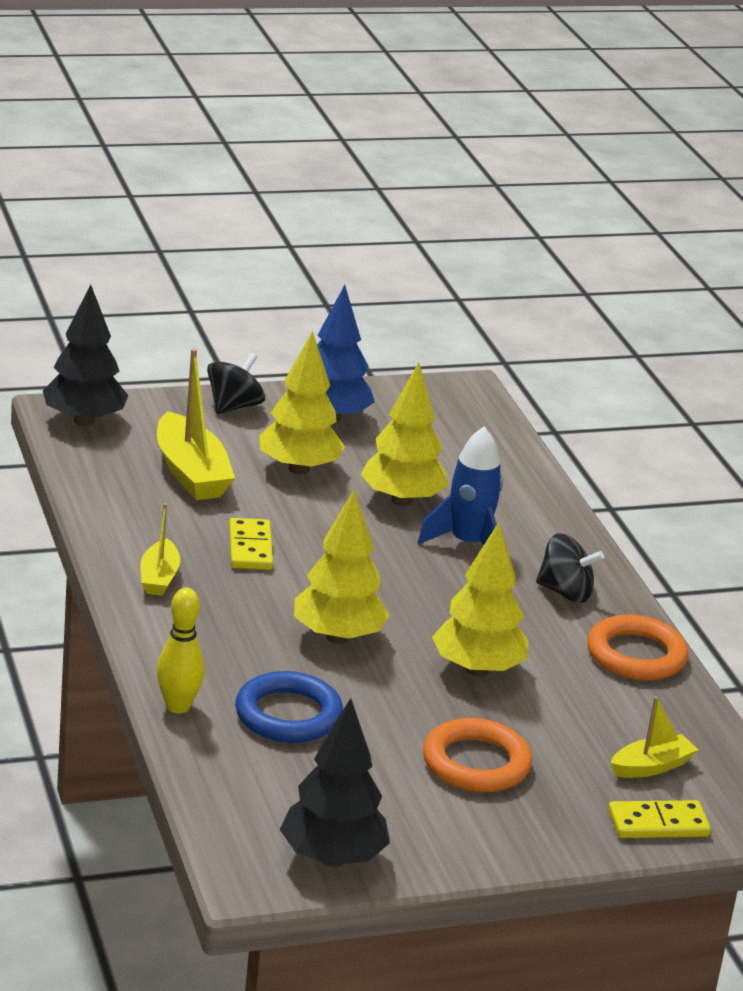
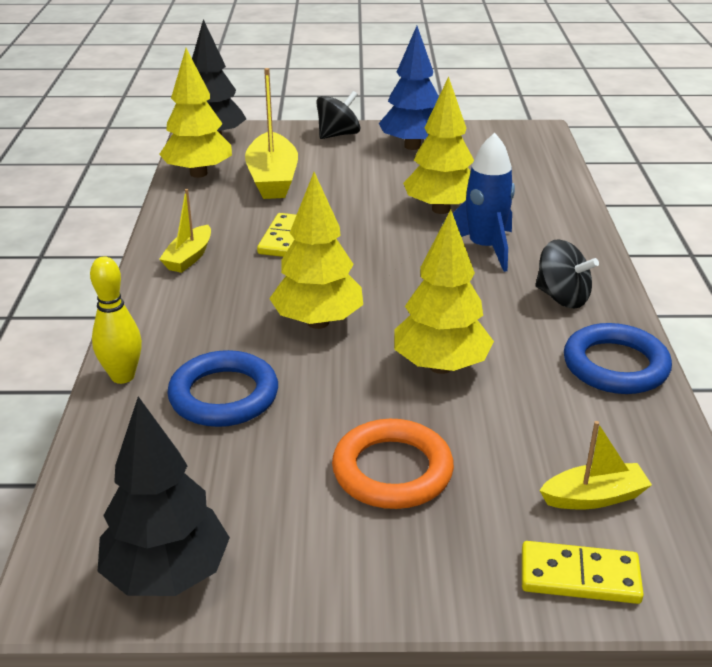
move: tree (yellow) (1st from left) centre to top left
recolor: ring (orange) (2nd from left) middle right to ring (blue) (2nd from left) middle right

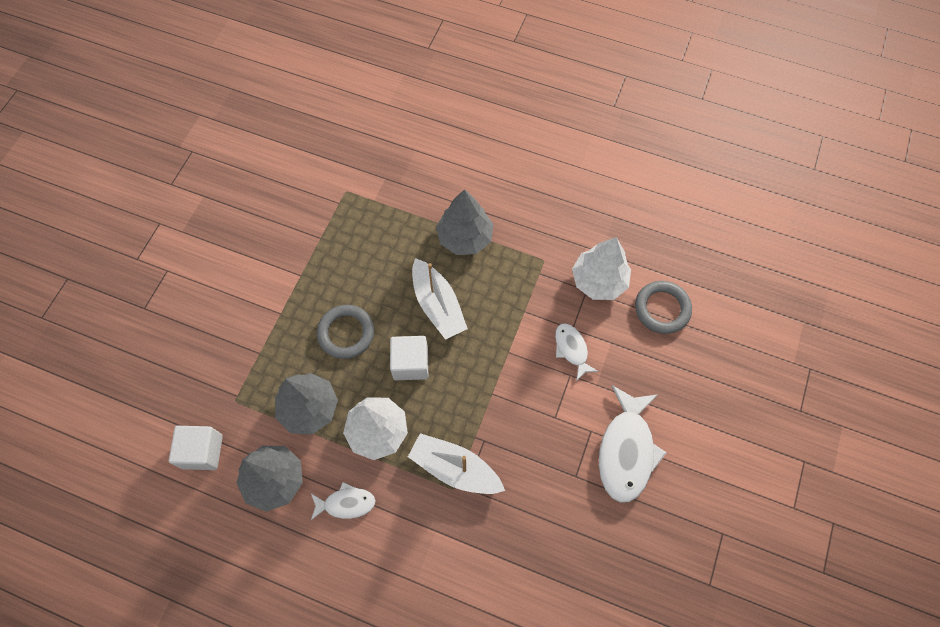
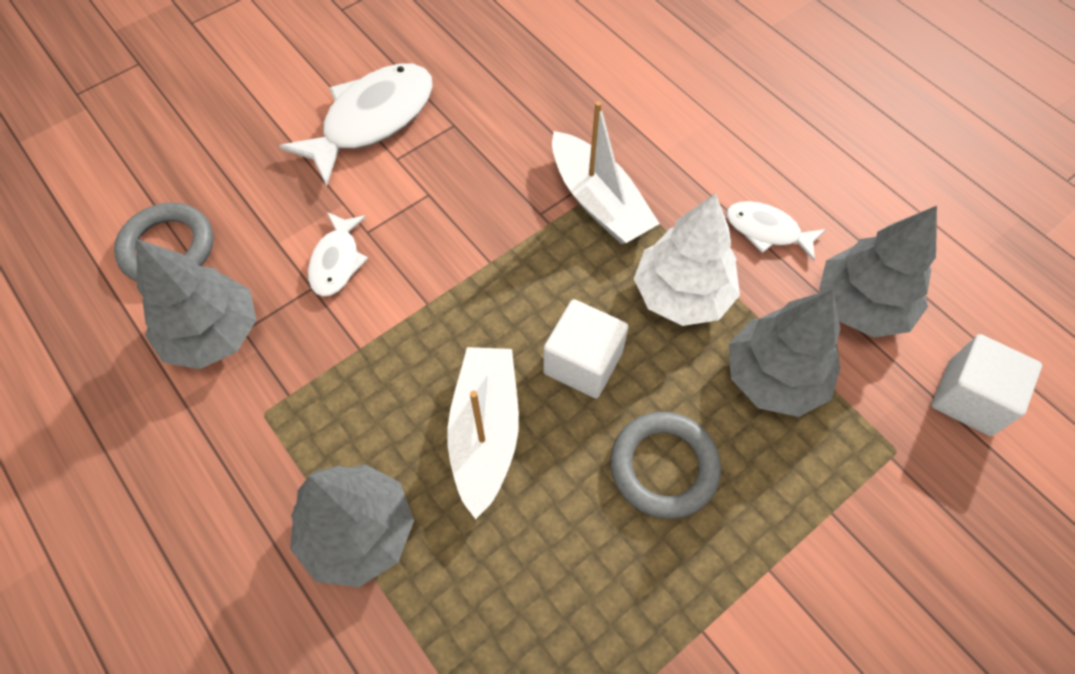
recolor: tree (white) (2nd from left) centre to tree (grey) (1st from left) middle left

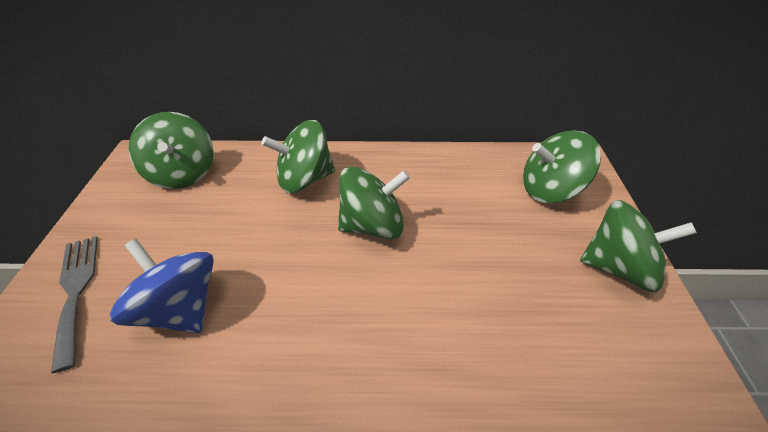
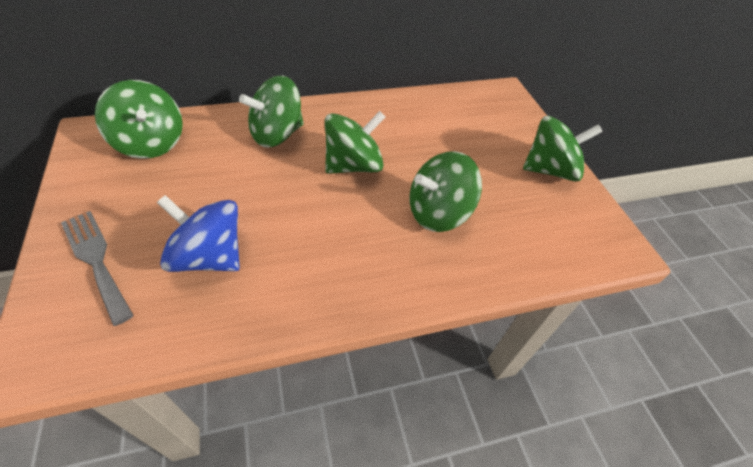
move: spinning top (green) (4th from left) middle right to centre

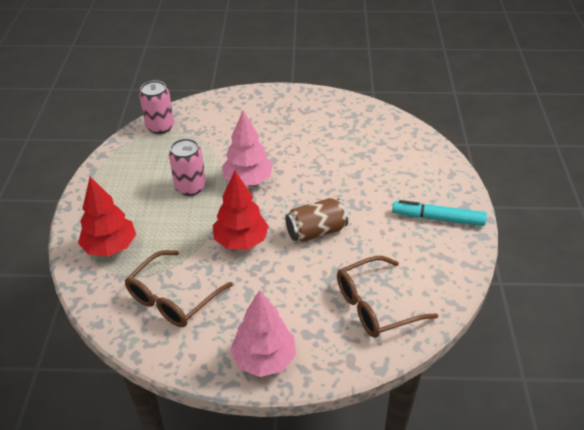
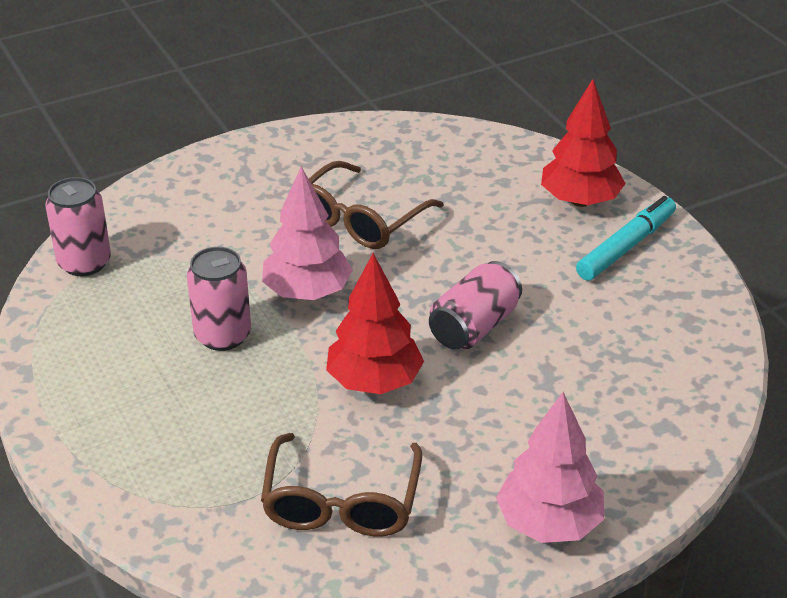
move: tree (red) (1st from left in the first image) middle left to tree (red) (2nd from left) top right; glasses (brown) (2nd from left) bottom centre to centre
recolor: can (brown) centre to can (pink) (3rd from left) centre
rotate: marker (turquoise) middle right = middle right 150 degrees clockwise

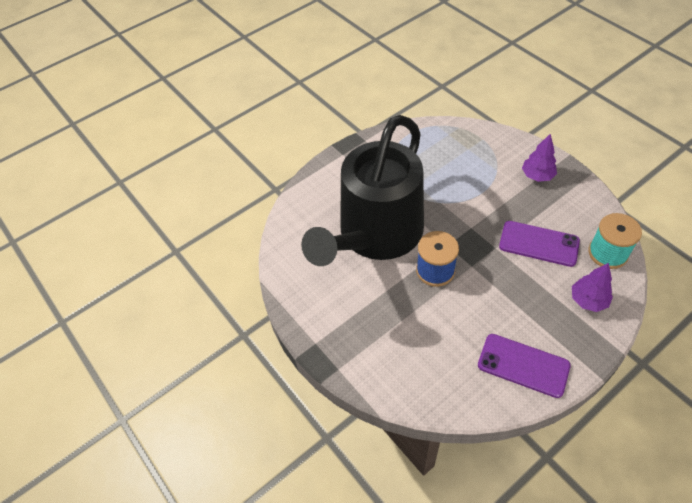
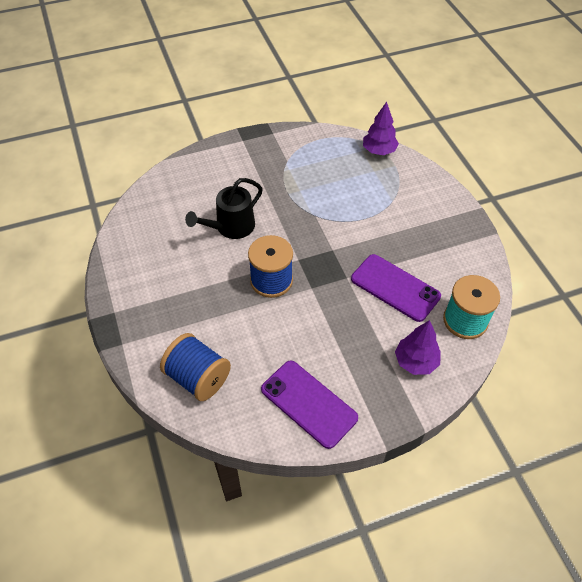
insert: spool (blue) (1st from left) centre
move: tree (purple) (1st from left) top right to top centre
resize: watering can (black) centre = centre x0.42

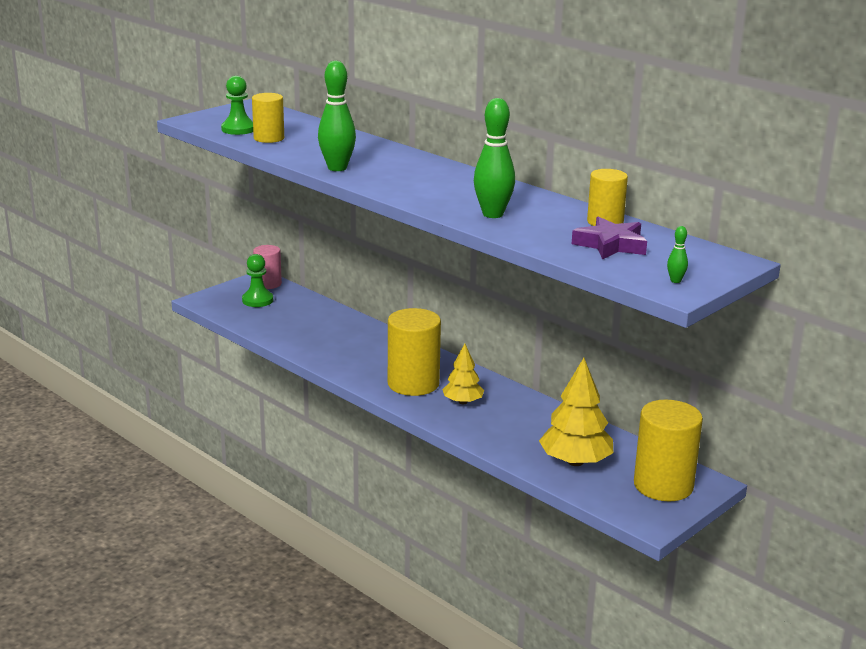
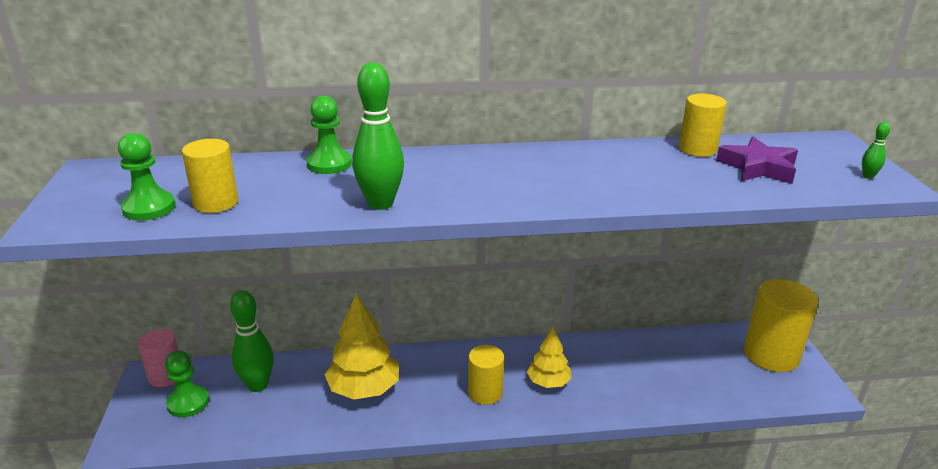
insert: pawn (green) (3rd from left) top centre
move: bowling pin (green) (2nd from left in the first image) top centre to bowling pin (green) (1st from left) bottom left; tree (yellow) (2nd from left in the first image) centre to tree (yellow) (1st from left) bottom centre
resize: cylinder (yellow) (2nd from left) centre = bottom centre x0.60

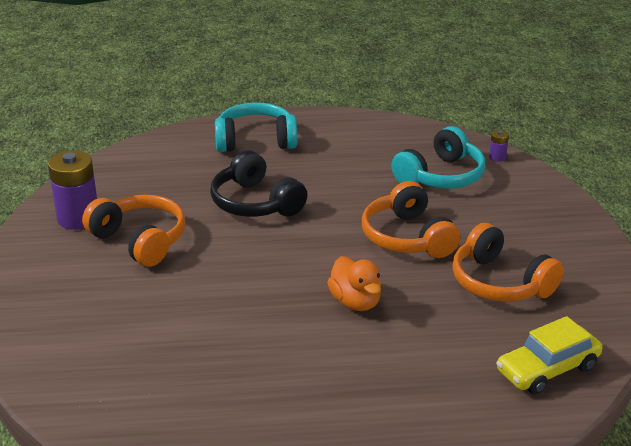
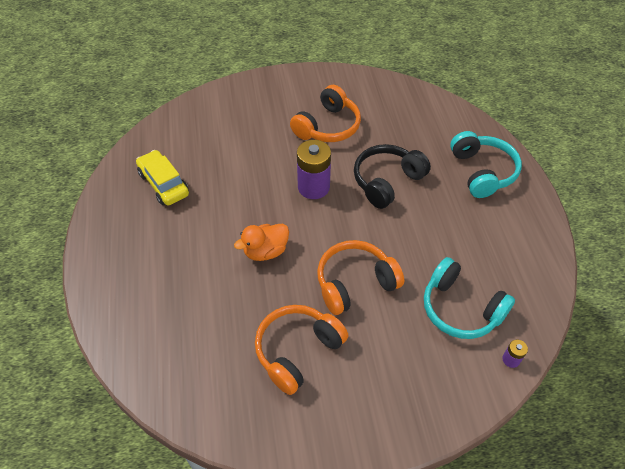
move: battery (purple) (1st from left) middle left to centre; car (yellow) bottom right to middle left

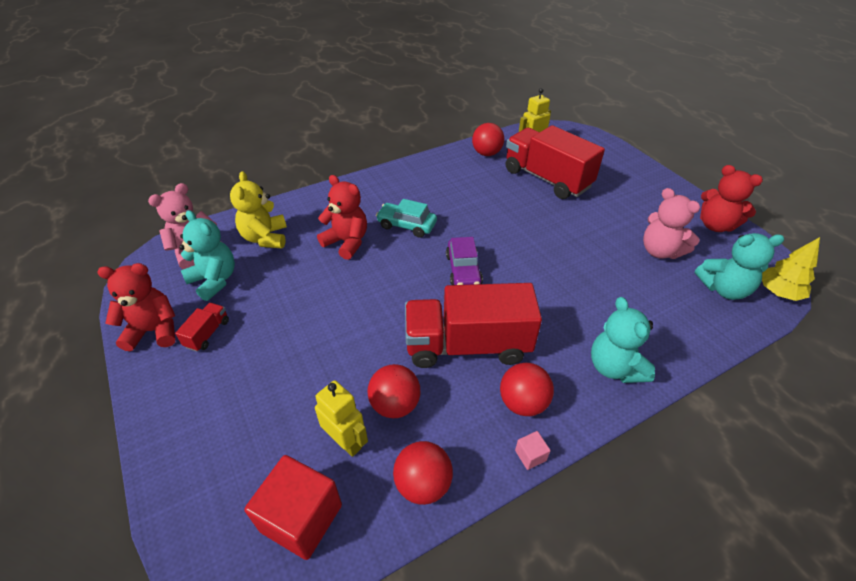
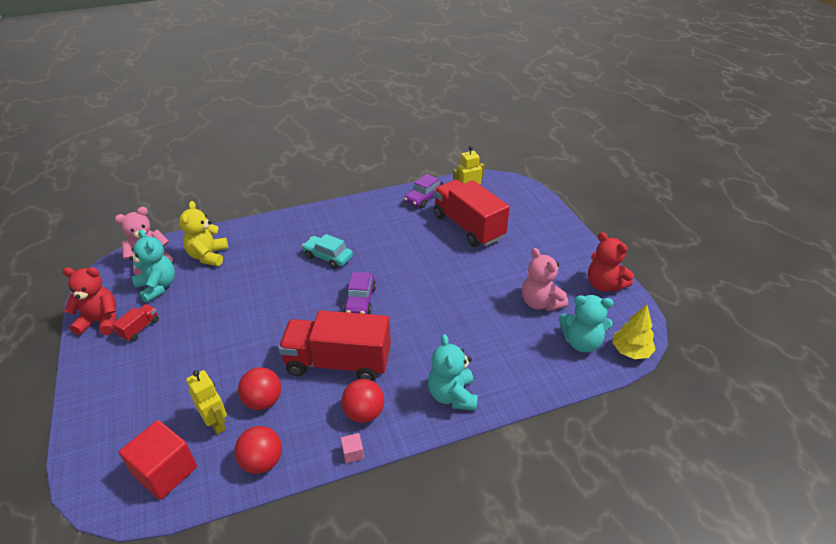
delete: teddy bear (red) (2nd from left) centre
replace: ball (red) (3rd from left) top centre to car (purple) (2nd from left) centre

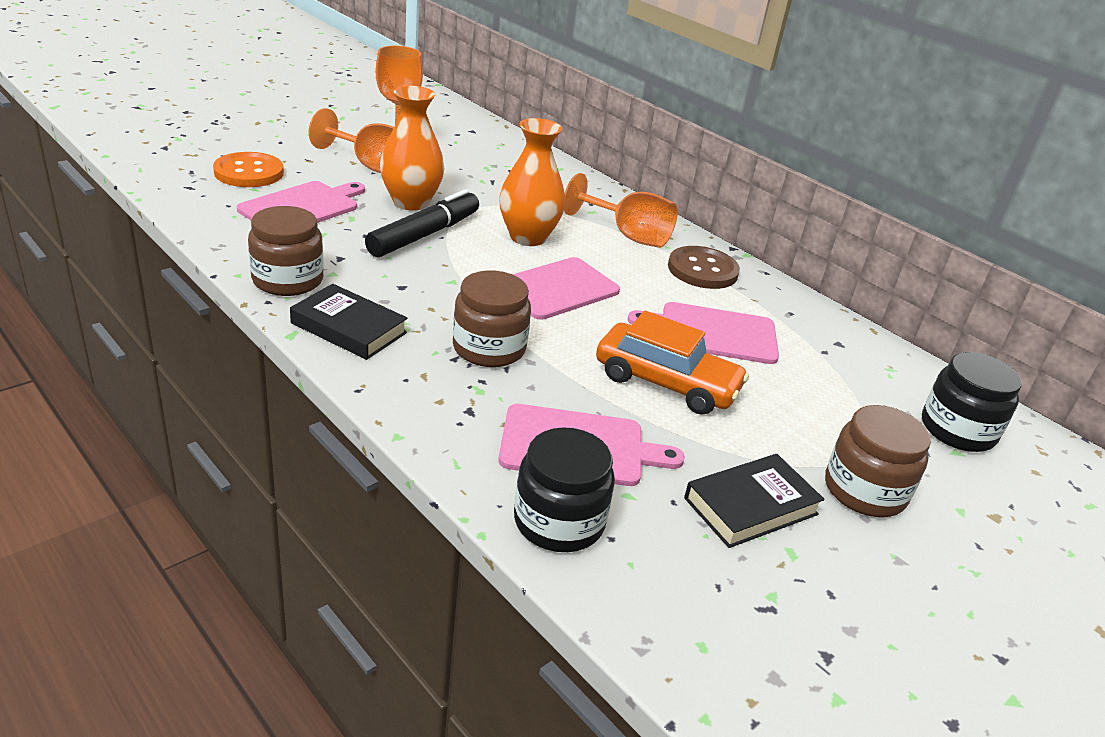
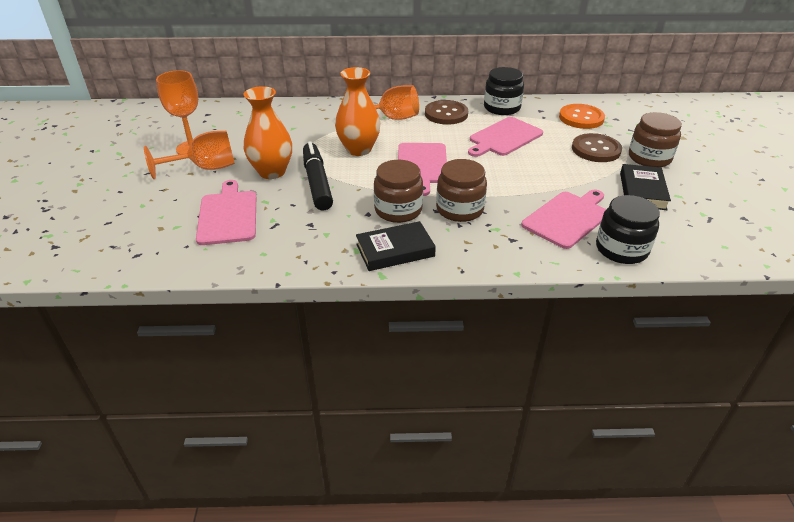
delete: car (orange) centre
insert: button (brown) (2nd from left) top right
move: button (orange) top left to top right; jar (brown) (1st from left) middle left to centre; jar (black) (2nd from left in the first image) middle right to jar (black) (1st from left) top centre

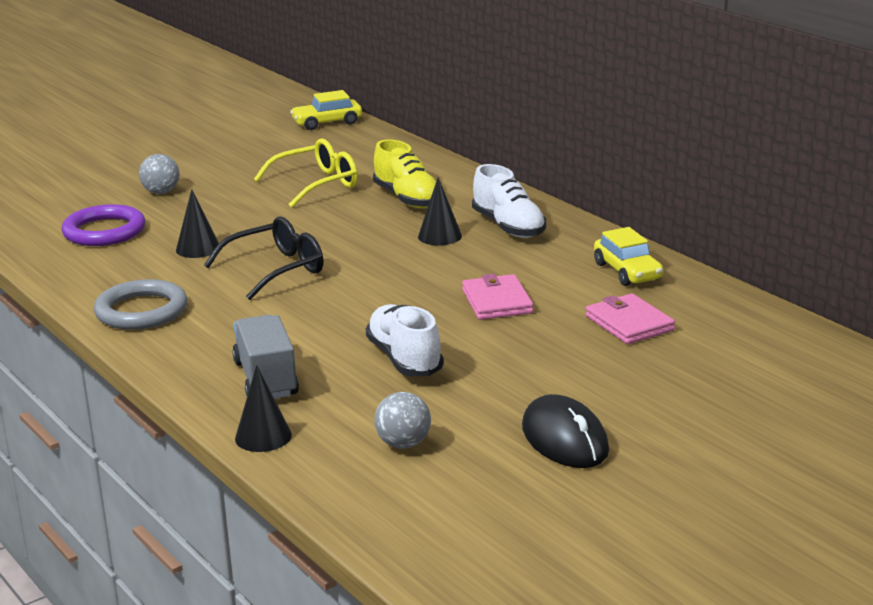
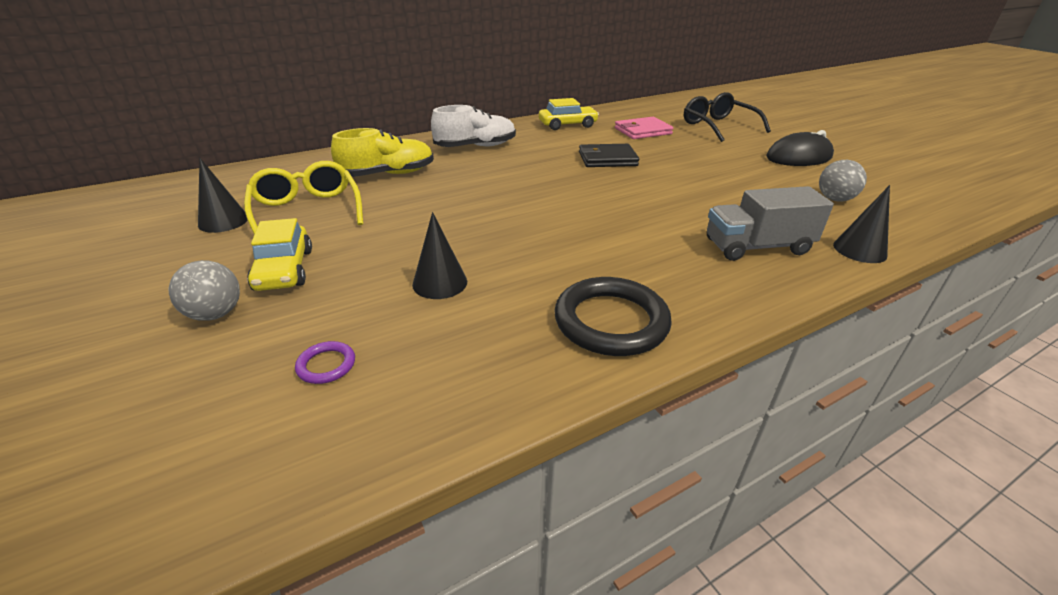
delete: shoe (white) (1st from left) centre
move: car (yellow) (1st from left) top centre to middle left; cone (black) (3rd from left in the first image) centre to cone (black) (1st from left) top left; glasses (black) middle left to top right
recolor: wallet (pink) (1st from left) centre to wallet (black) top centre; ring (grey) middle left to ring (black) centre
resize: ring (purple) middle left = middle left x0.44

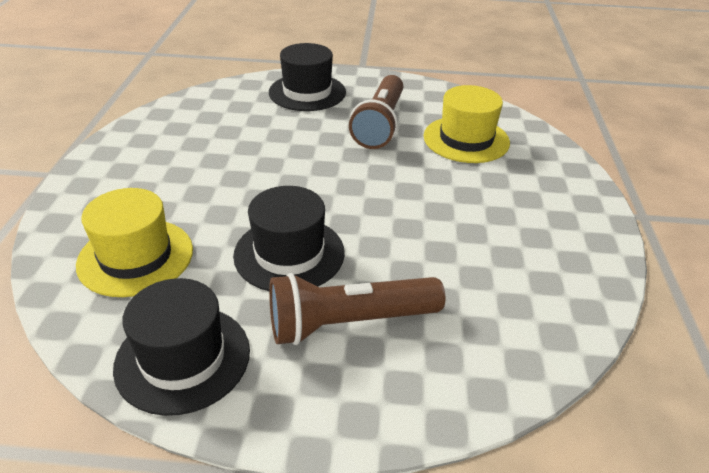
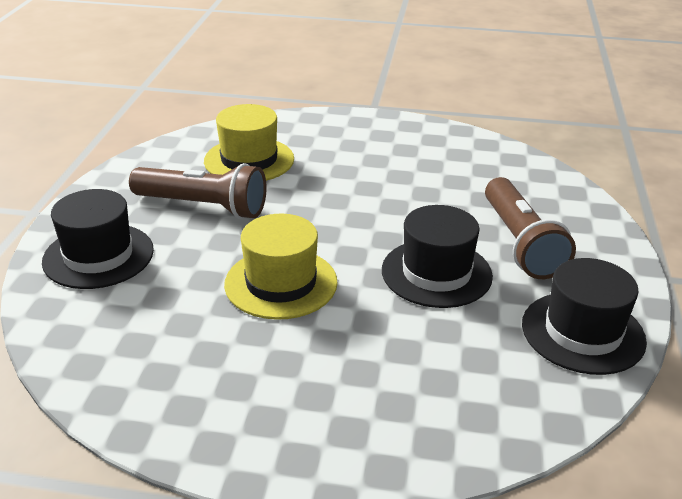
move: hat (yellow) (1st from left in the first image) middle left to hat (yellow) (2nd from left) centre

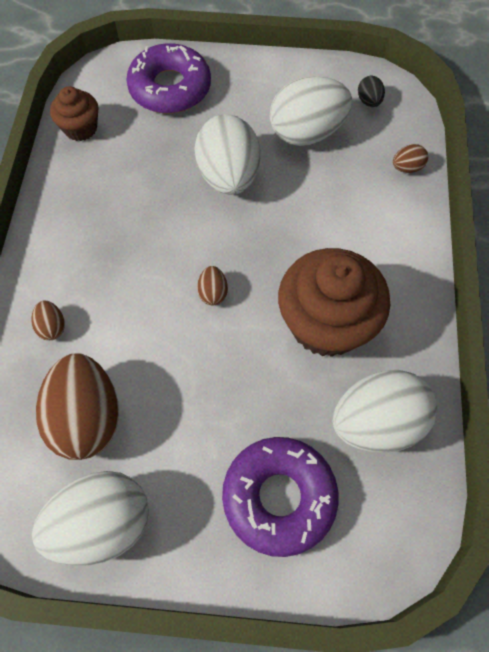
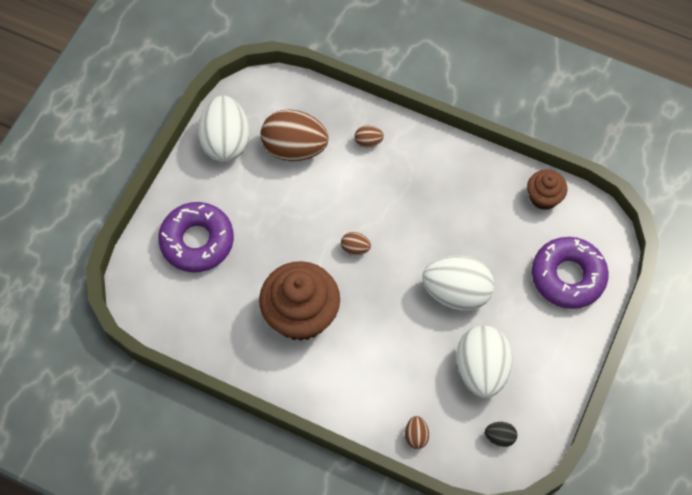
delete: egg (white) (4th from left) middle right

